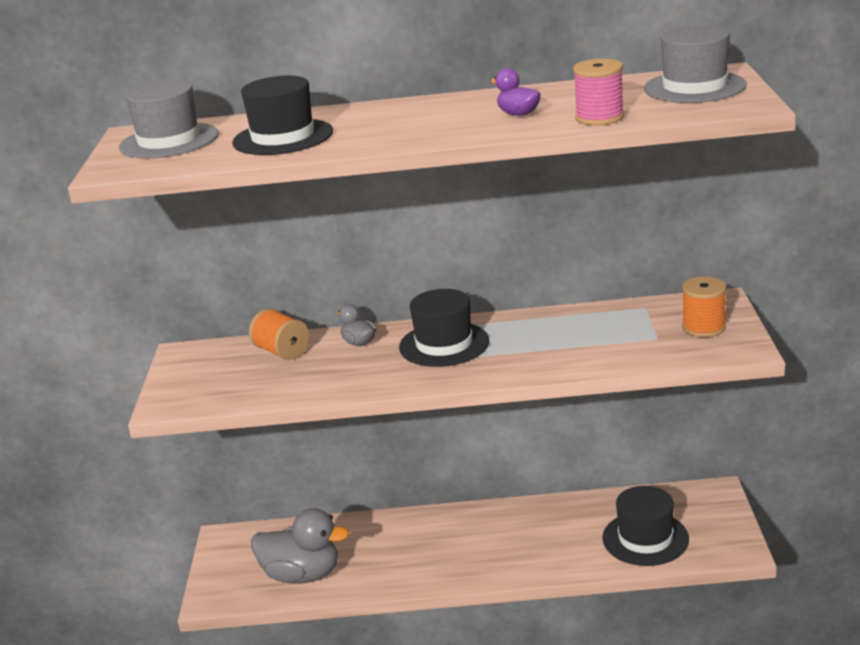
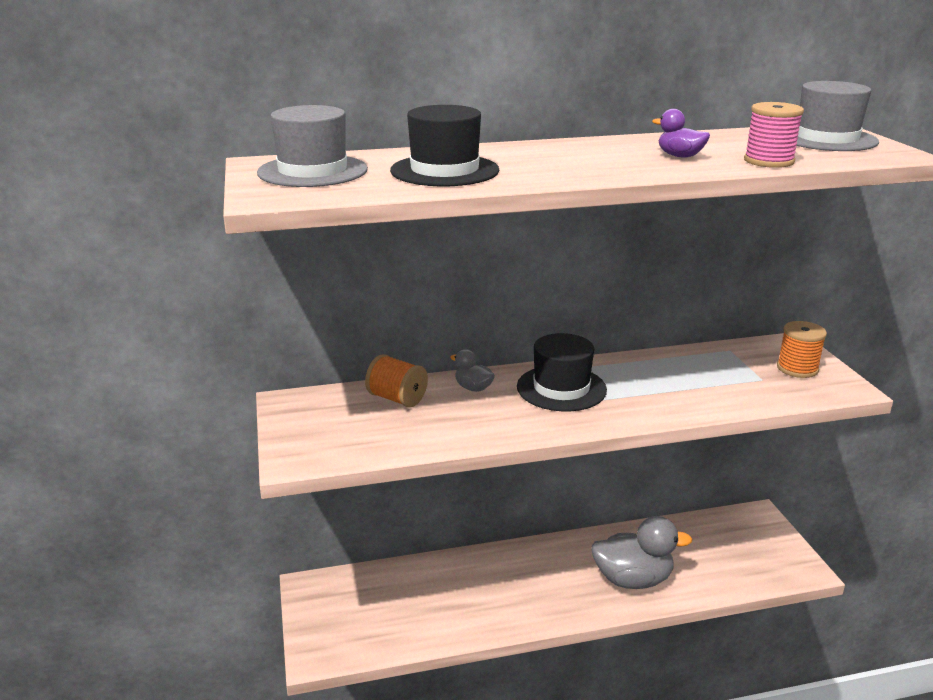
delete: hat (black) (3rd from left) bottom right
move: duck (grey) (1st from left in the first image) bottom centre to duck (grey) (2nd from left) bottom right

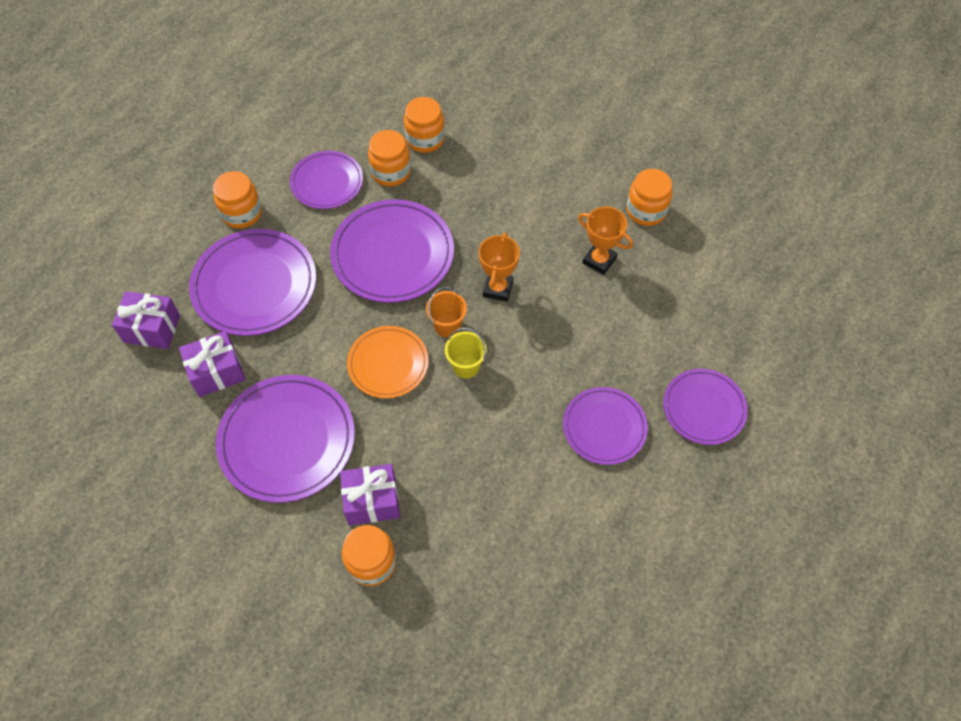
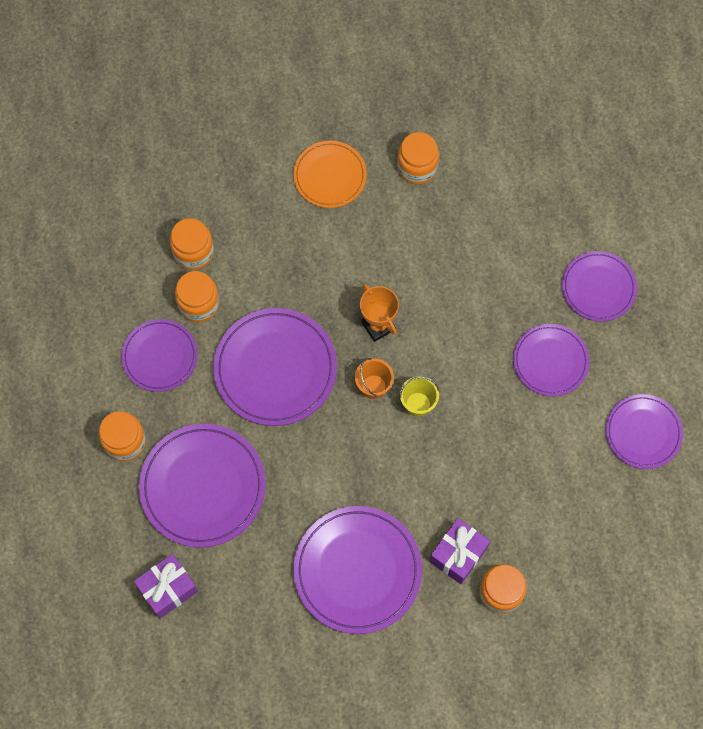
delete: trophy (orange) (2nd from left) top centre; gift (purple) (2nd from left) middle left
insert: plate (purple) (7th from left) middle right
move: plate (orange) centre to top centre

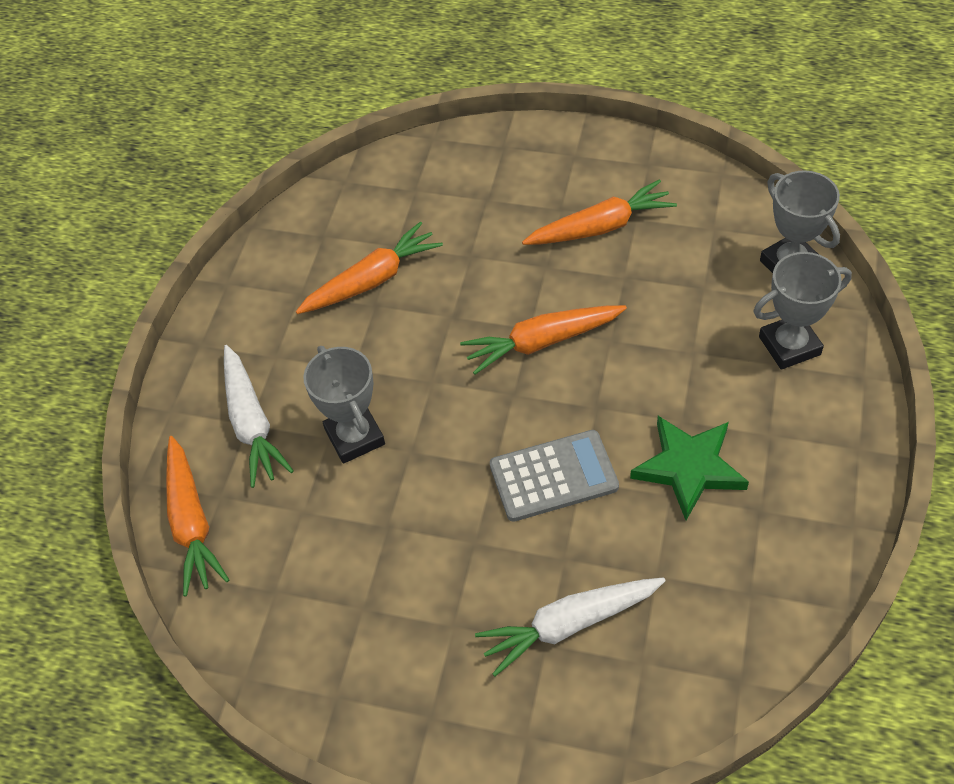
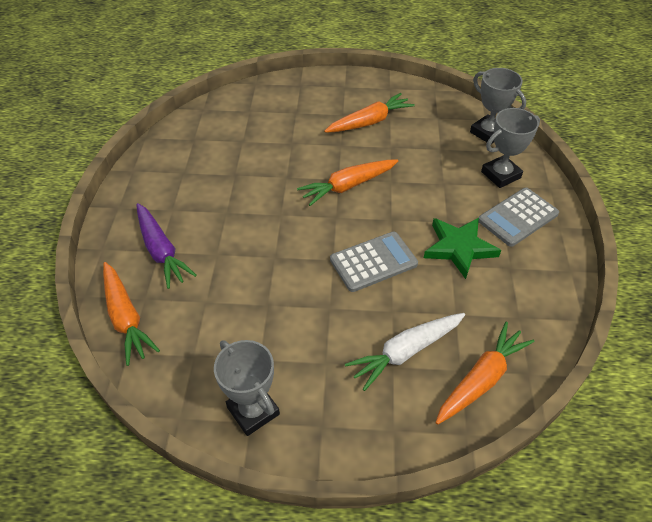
insert: calculator (grey) (2nd from left) middle right
move: carrot (orange) (2nd from left in the first image) centre to carrot (orange) (4th from left) bottom right; trophy (grey) (1st from left) centre to bottom centre
recolor: carrot (white) (1st from left) middle left to carrot (purple) middle left

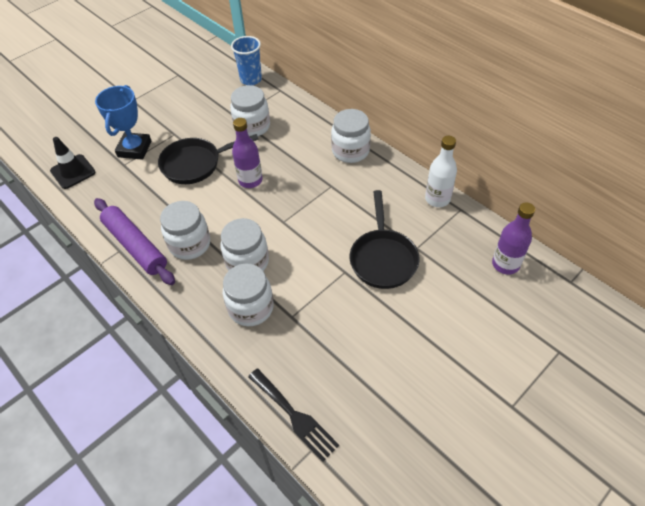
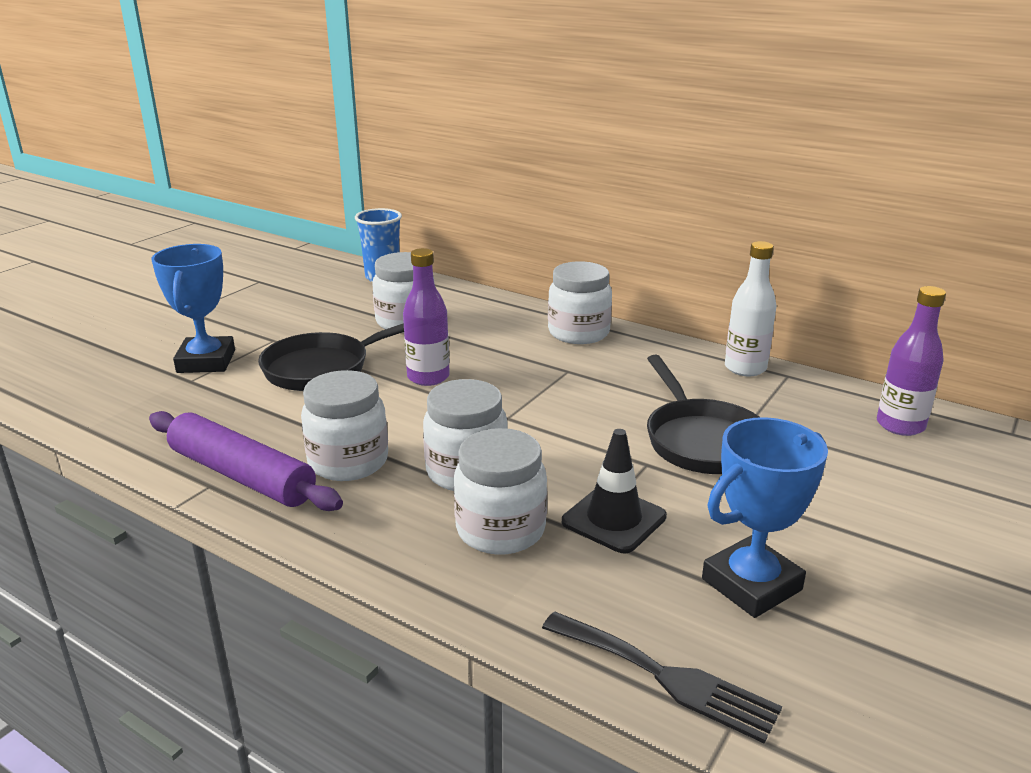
insert: trophy (blue) (2nd from left) bottom right
move: traffic cone (black) top left to centre

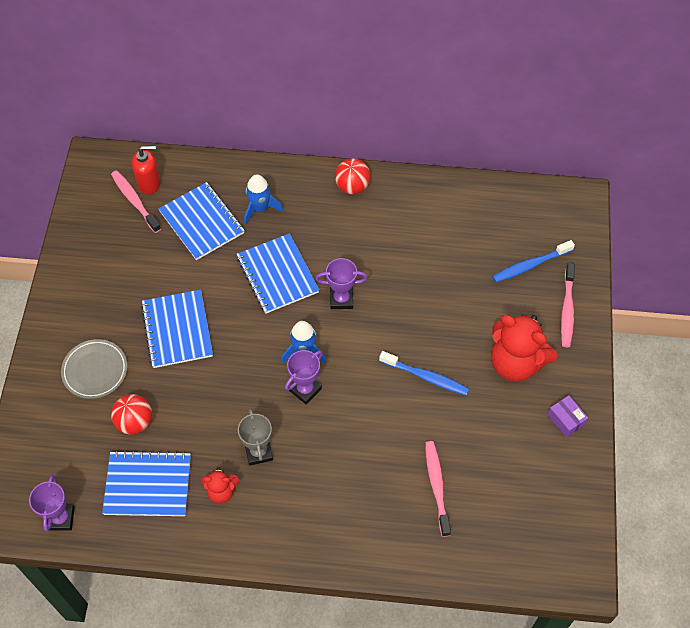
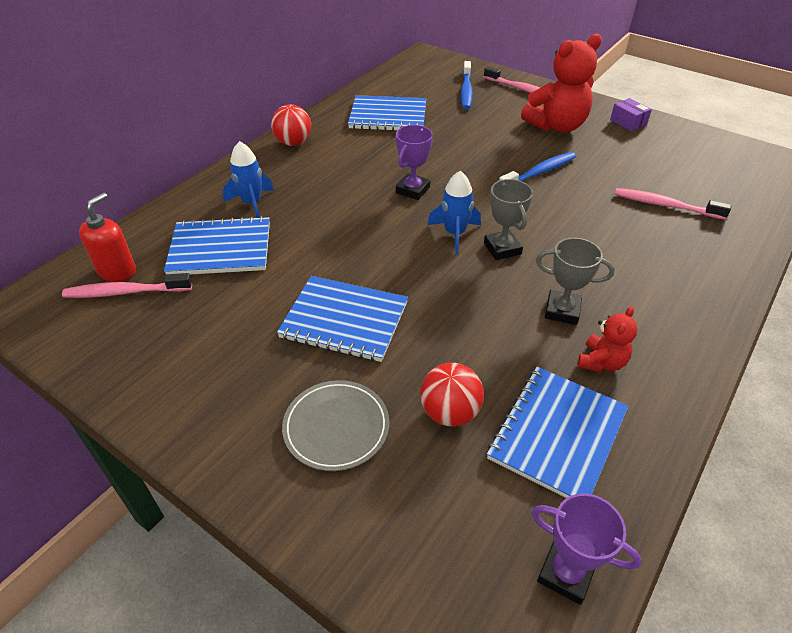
move: notebook (blue) (4th from left in the first image) centre to notebook (blue) (3rd from left) top centre
recolor: trophy (purple) (2nd from left) centre to trophy (grey) (1st from left) centre
rotate: box (purple) middle right = top right 60 degrees clockwise

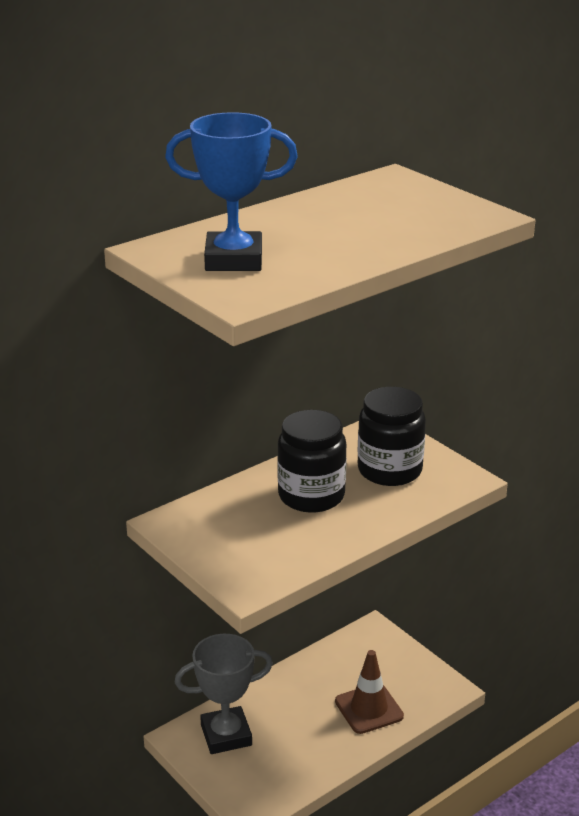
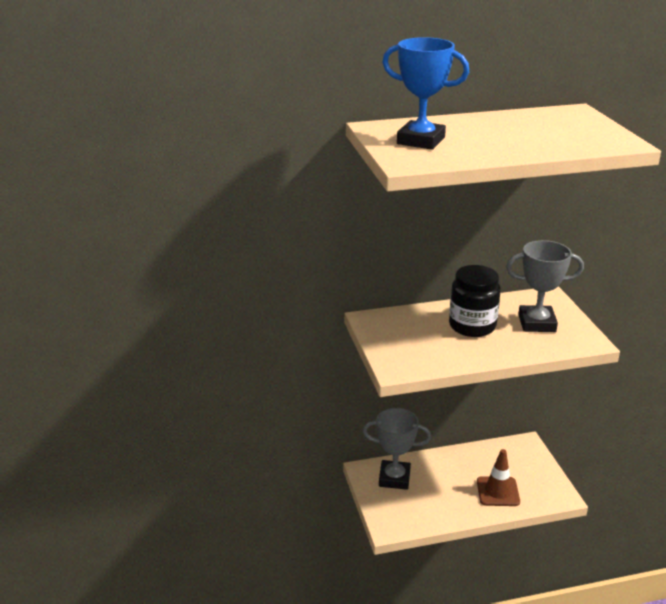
replace: jar (black) (2nd from left) middle right to trophy (grey) (2nd from left) middle right

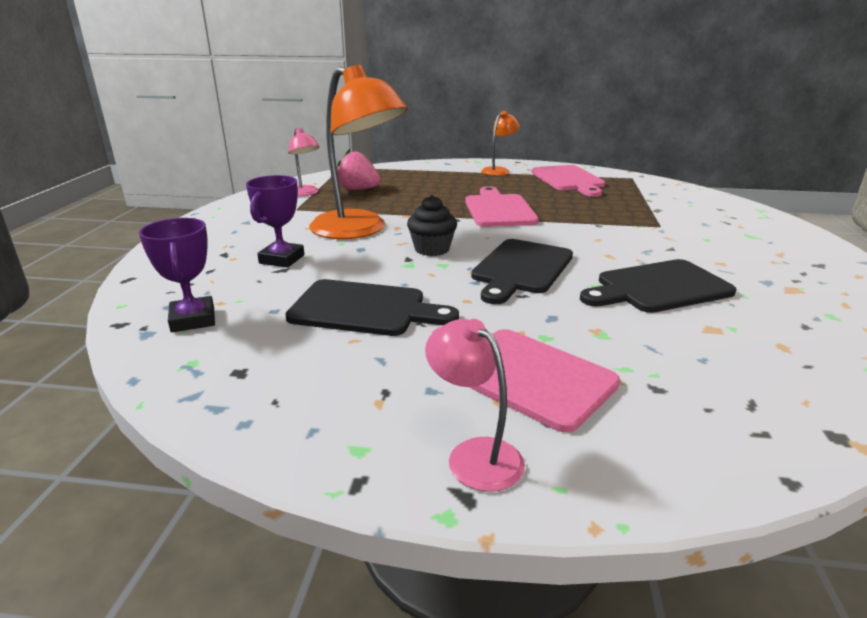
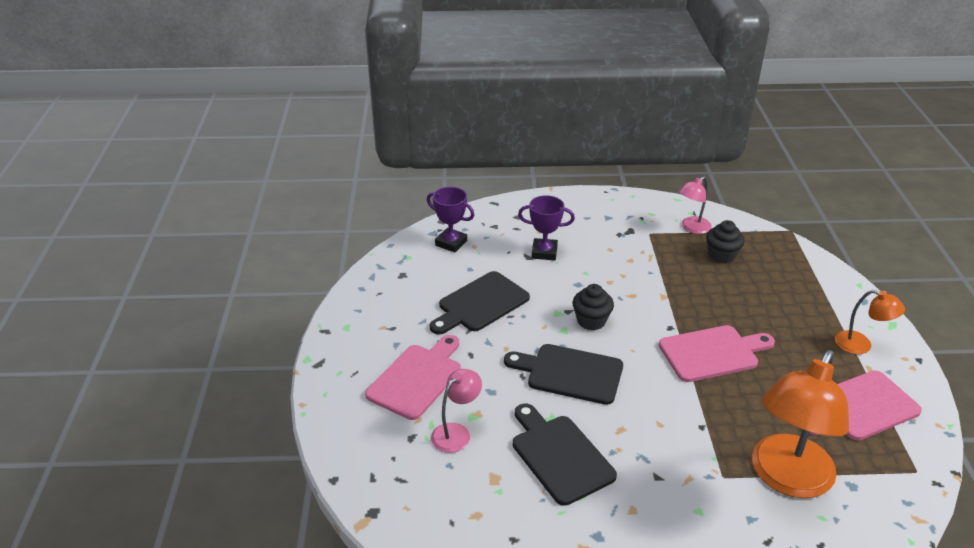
move: lamp (orange) (1st from left) top centre to bottom right; lamp (pink) (2nd from left in the first image) centre to lamp (pink) (1st from left) bottom centre
replace: strawberry (pink) top centre to cupcake (black) (2nd from left) middle right
rotate: trophy (purple) (1st from left) middle left = centre 60 degrees clockwise; cutting board (black) (1st from left) centre = centre 45 degrees clockwise

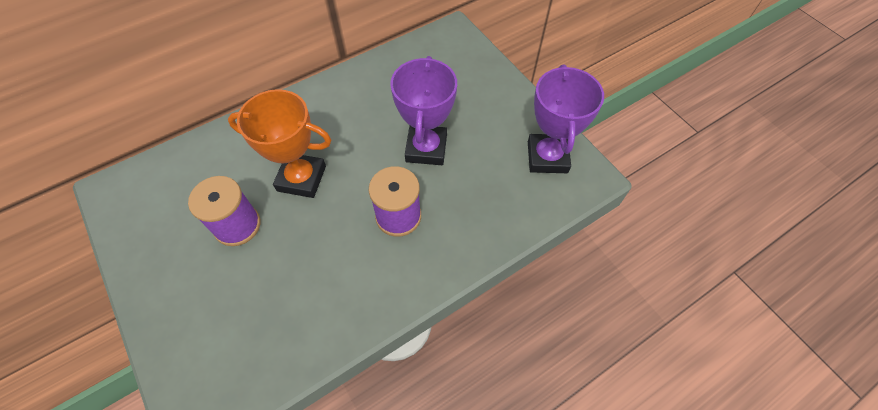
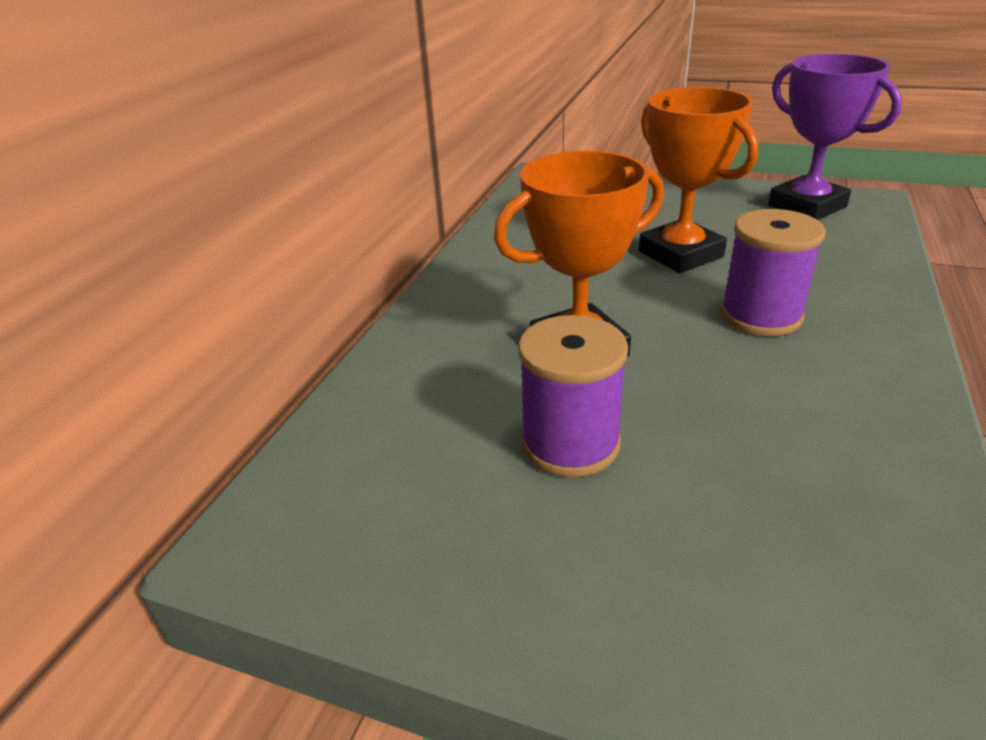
recolor: trophy (purple) (1st from left) top centre to trophy (orange) (2nd from left) top right

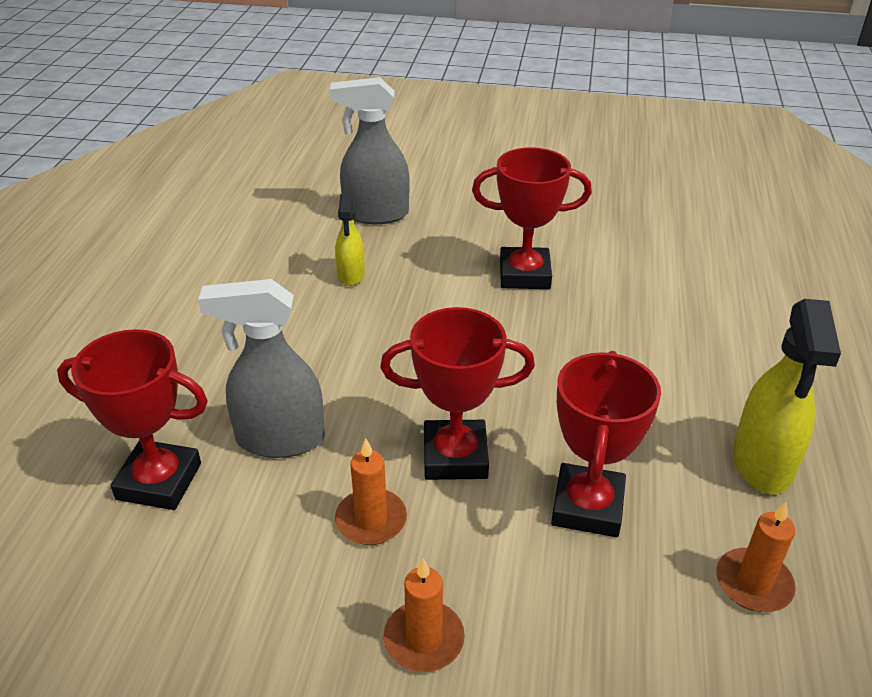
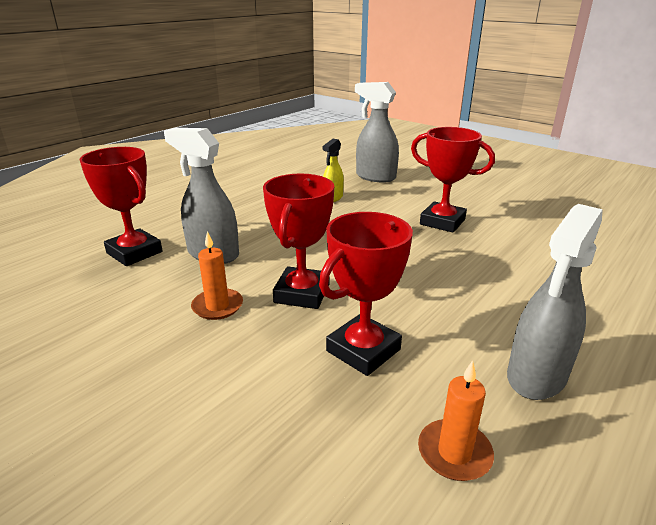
delete: candle (orange) (2nd from left) bottom centre
recolor: spray bottle (yellow) (2nd from left) middle right to spray bottle (grey) (3rd from left) middle right
rotate: trophy (red) (2nd from left) centre = centre 75 degrees clockwise

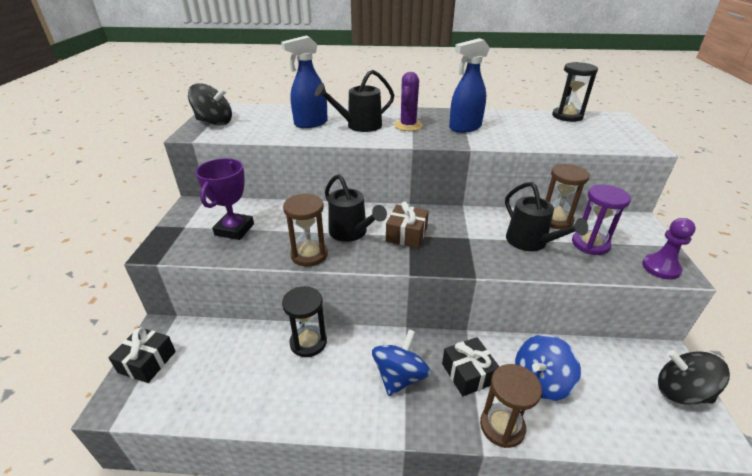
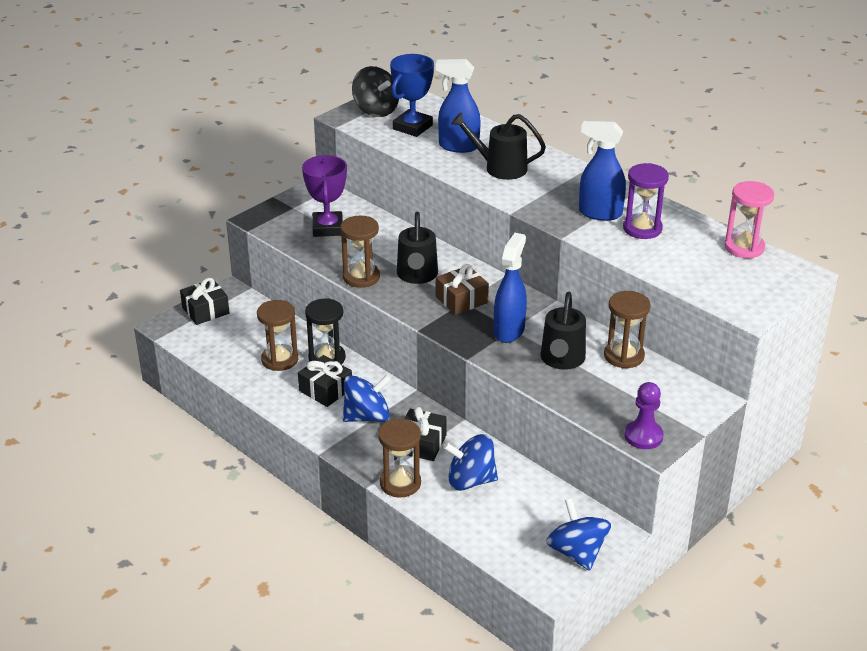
delete: cactus (purple) top centre
insert: trophy (blue) top centre; spray bottle (blue) (2nd from left) centre; hourglass (brown) (1st from left) middle left; gift (black) (2nd from left) centre
move: hourglass (purple) middle right to top right
recolor: hourglass (black) (2nd from left) top right to hourglass (pink) middle right; spinning top (black) (2nd from left) bottom right to spinning top (blue) (3rd from left) bottom right
rotate: trophy (purple) middle left = top centre 60 degrees counterclockwise

